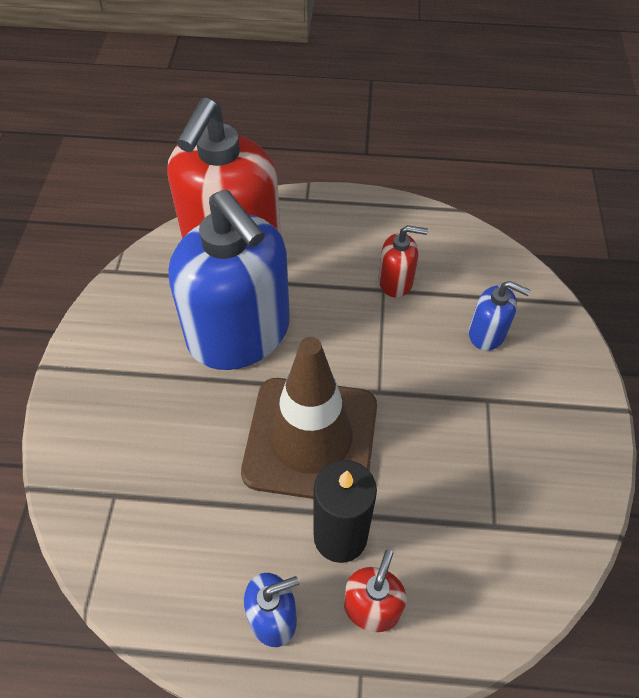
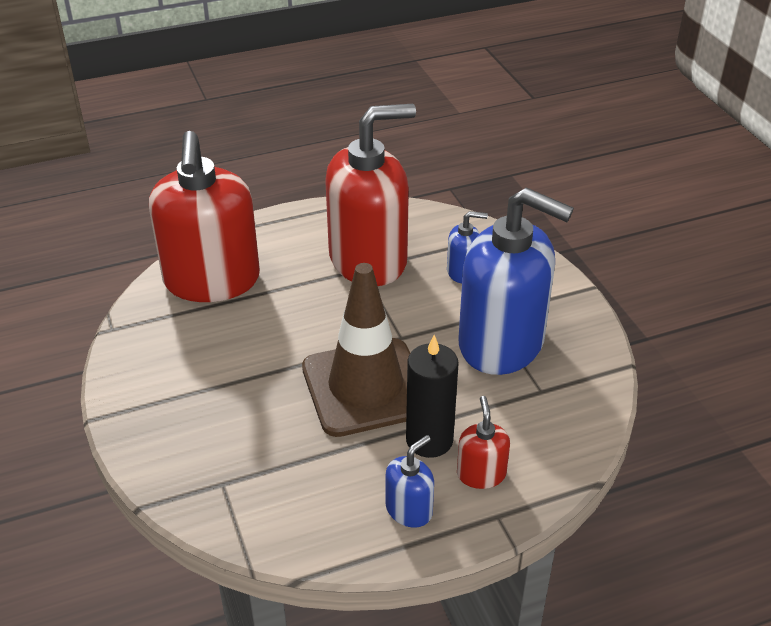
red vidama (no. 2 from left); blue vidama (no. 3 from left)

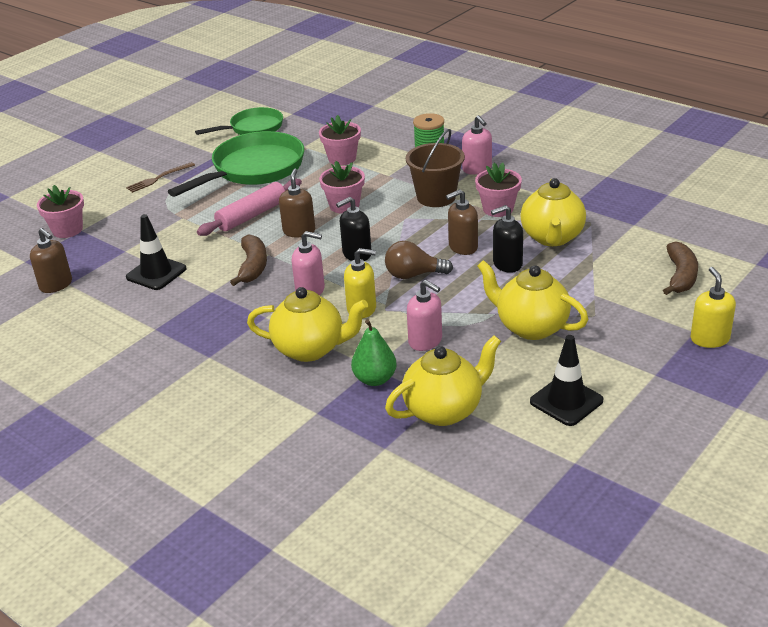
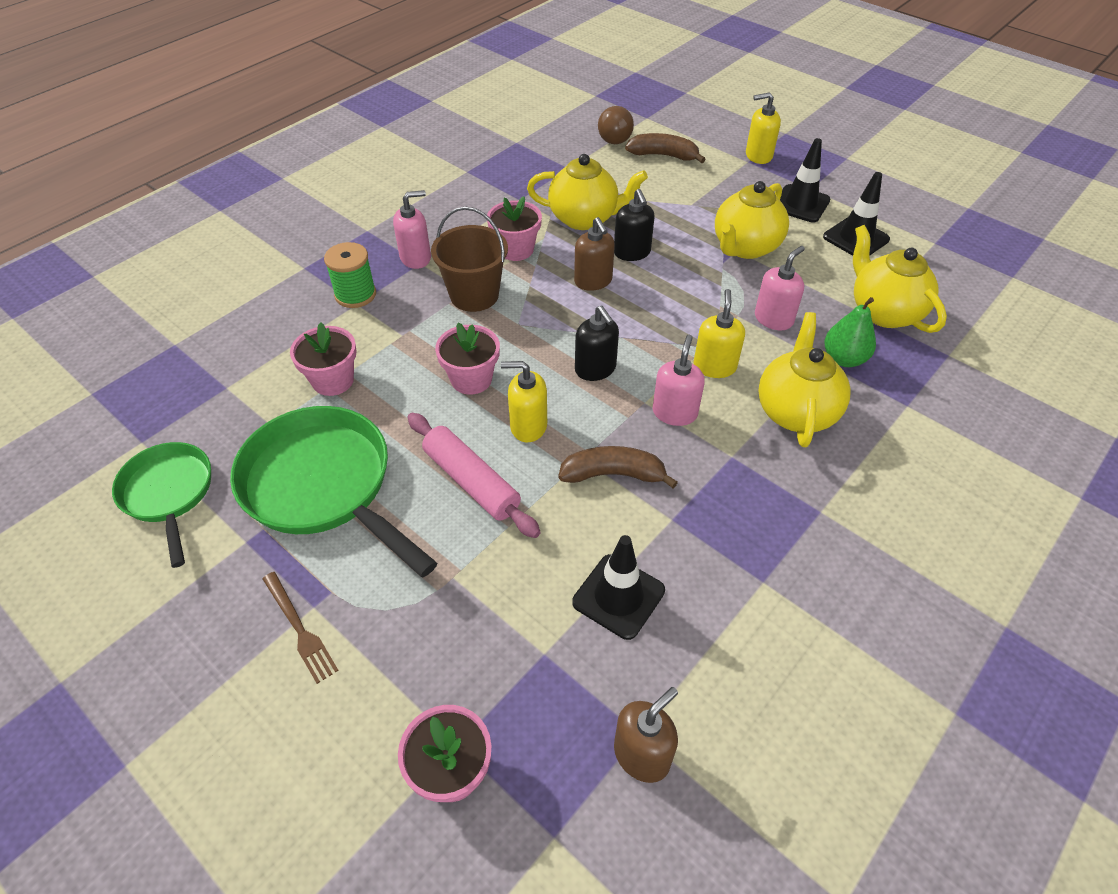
yellow vidama (no. 1 from left); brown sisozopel; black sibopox (no. 2 from left)

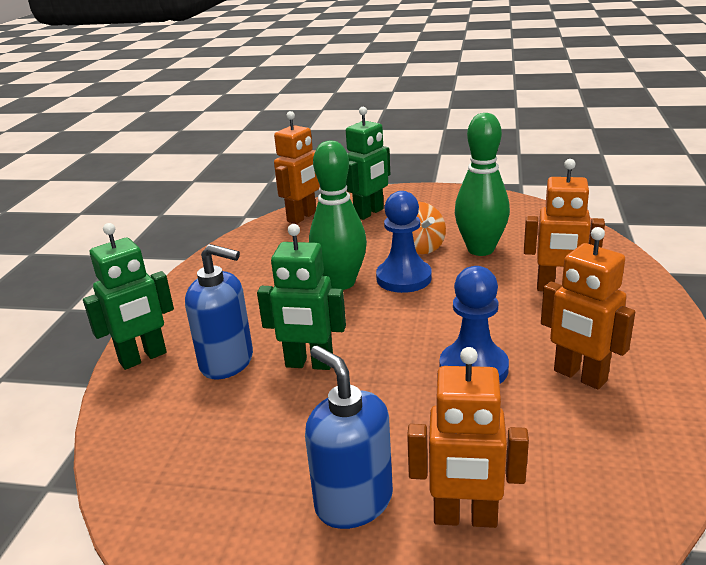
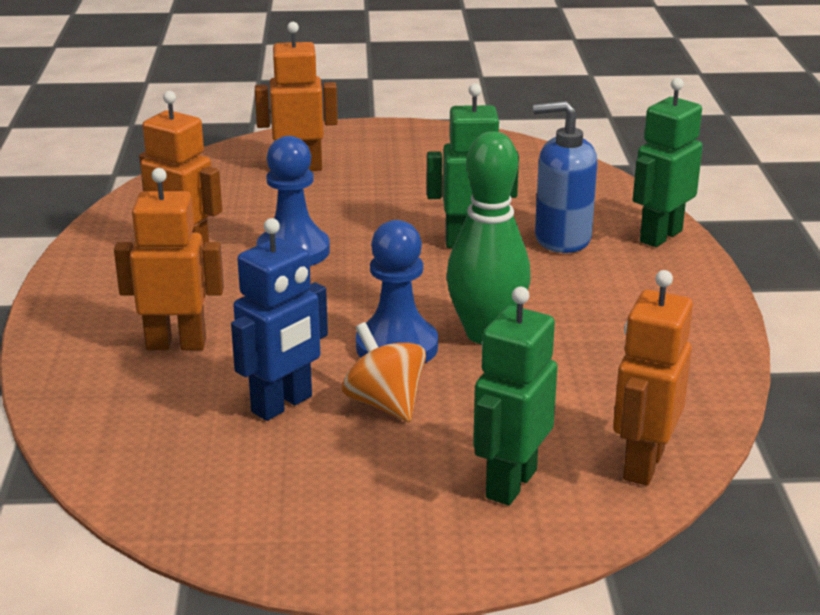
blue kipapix; blue vidama (no. 2 from left in the first image)

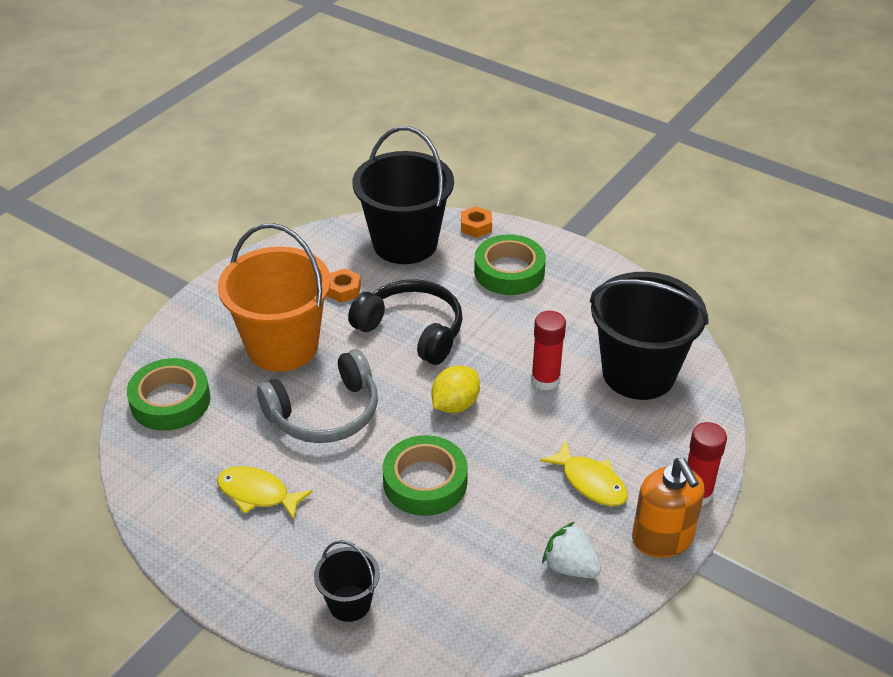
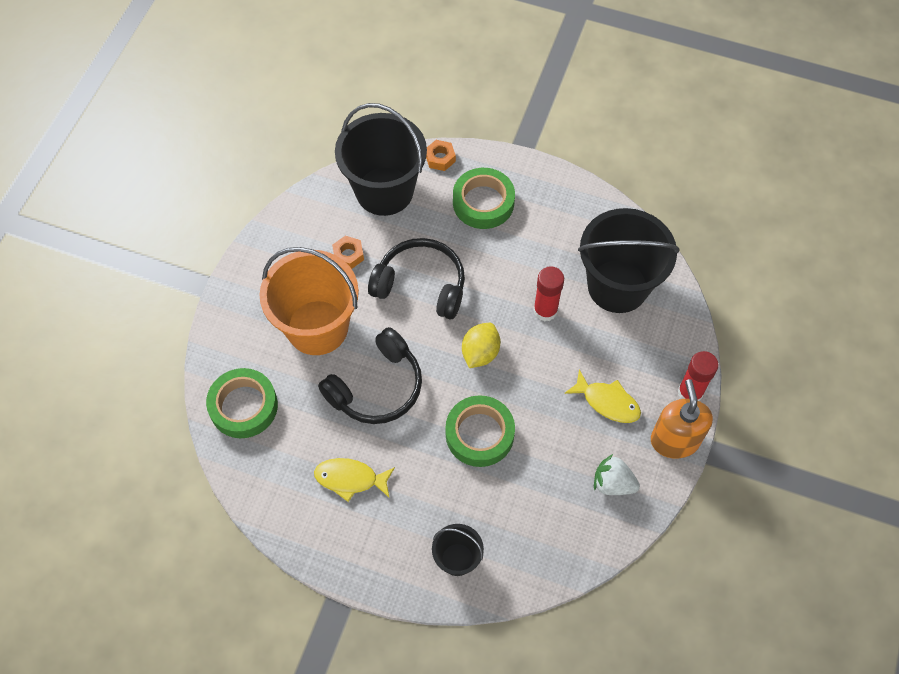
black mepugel (no. 1 from left); orange vidama

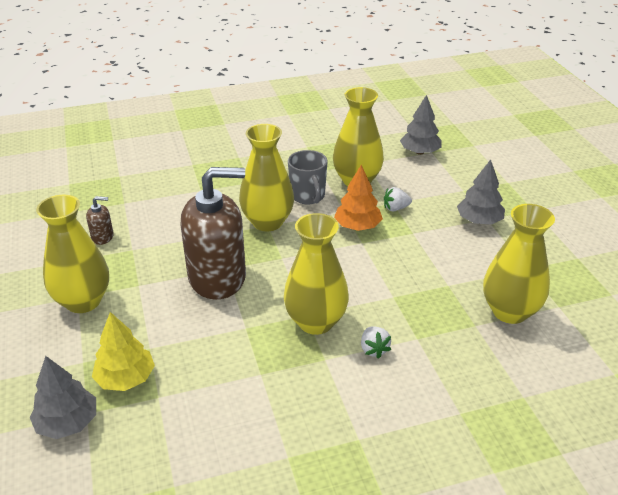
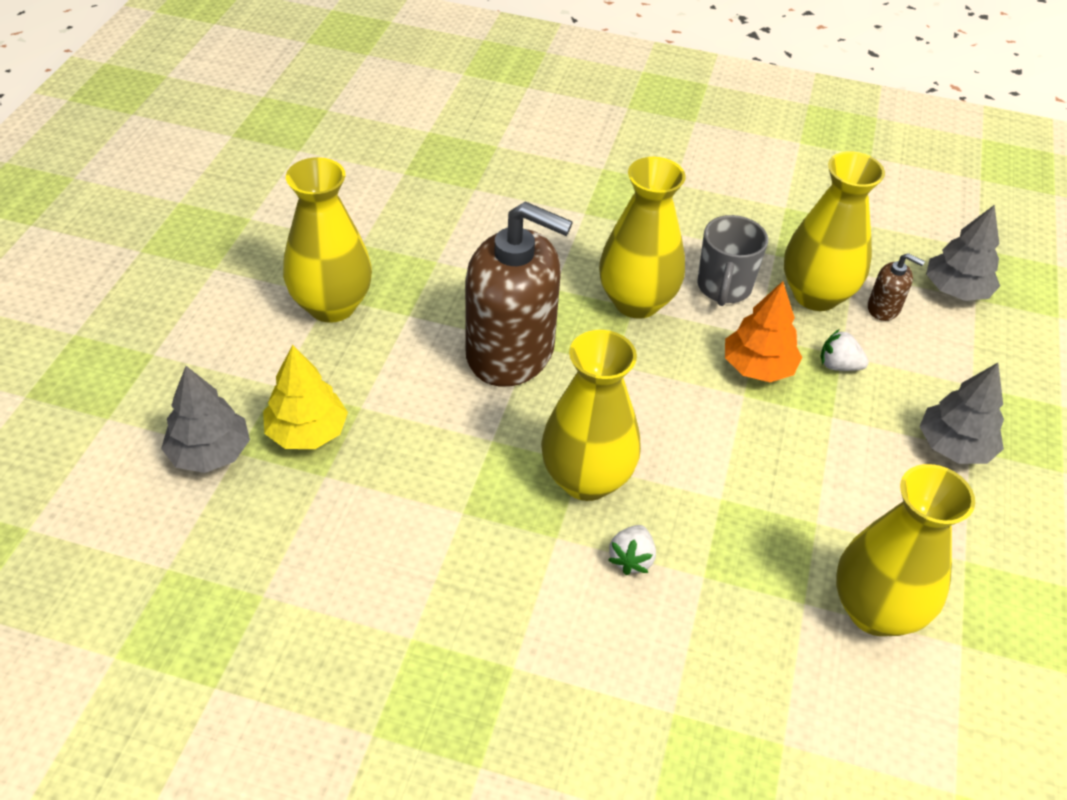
brown vidama (no. 2 from left)

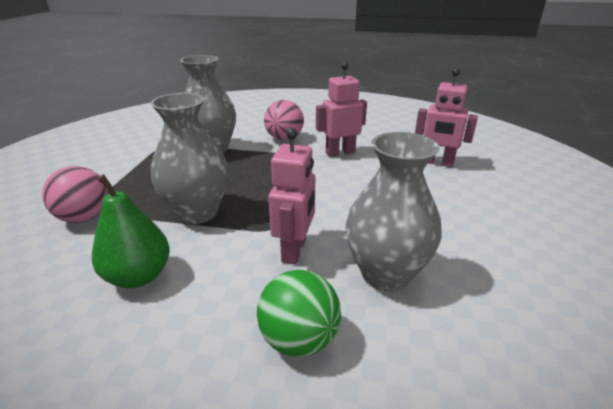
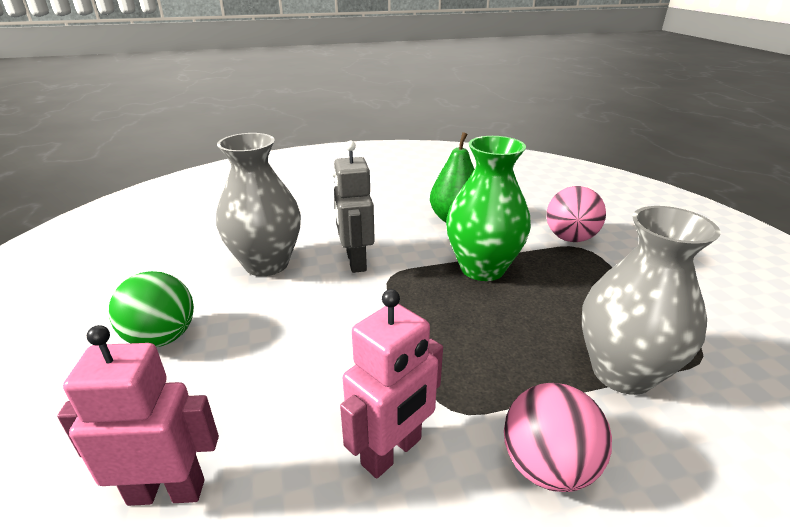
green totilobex; grey kipapix; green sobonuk

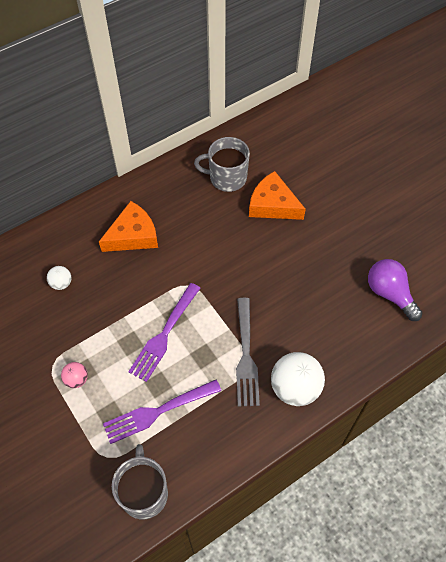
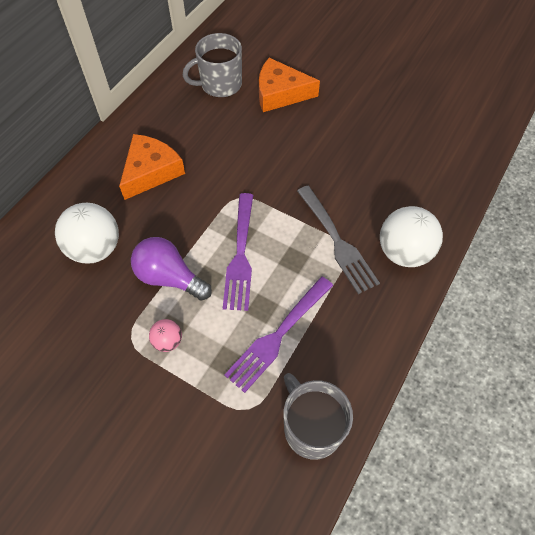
white totilobex (no. 1 from left); purple sisozopel

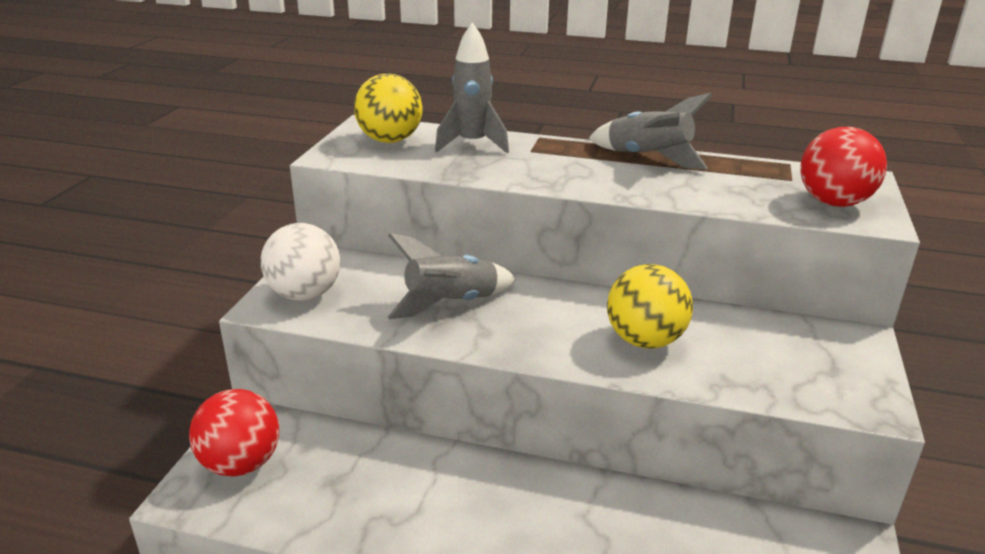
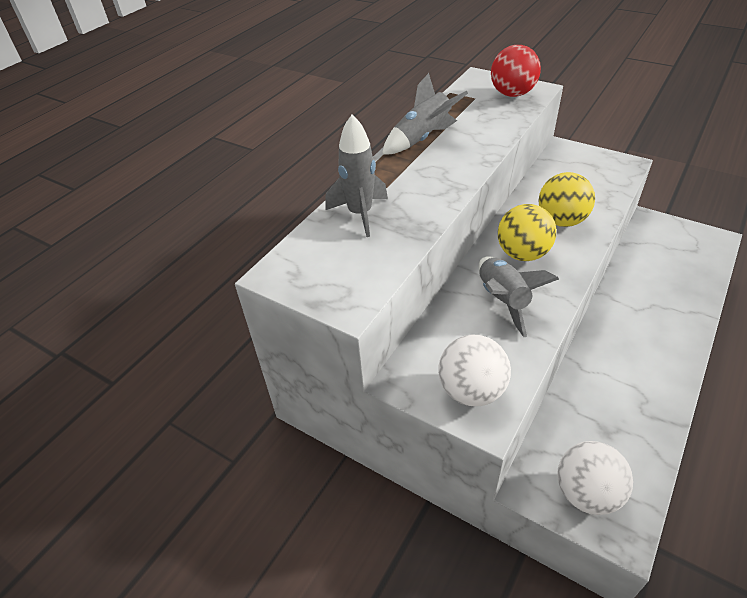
yellow totilobex (no. 1 from left); white totilobex (no. 2 from left)

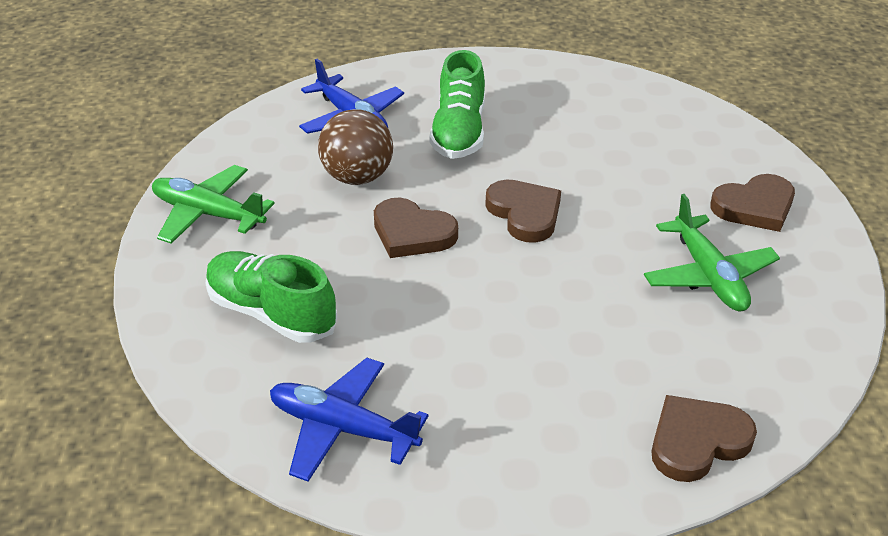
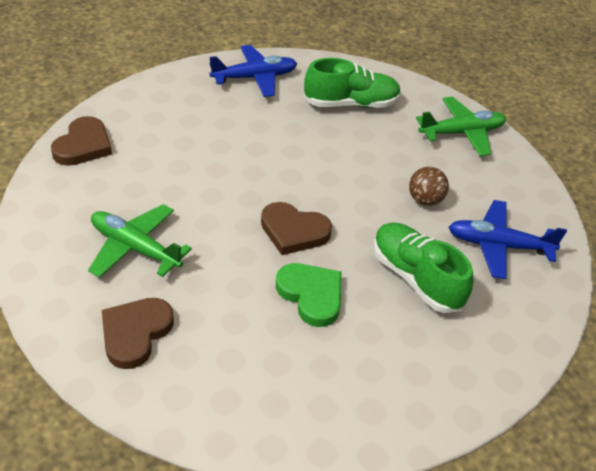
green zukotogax; brown totilobex; brown zukotogax (no. 1 from left in the first image)

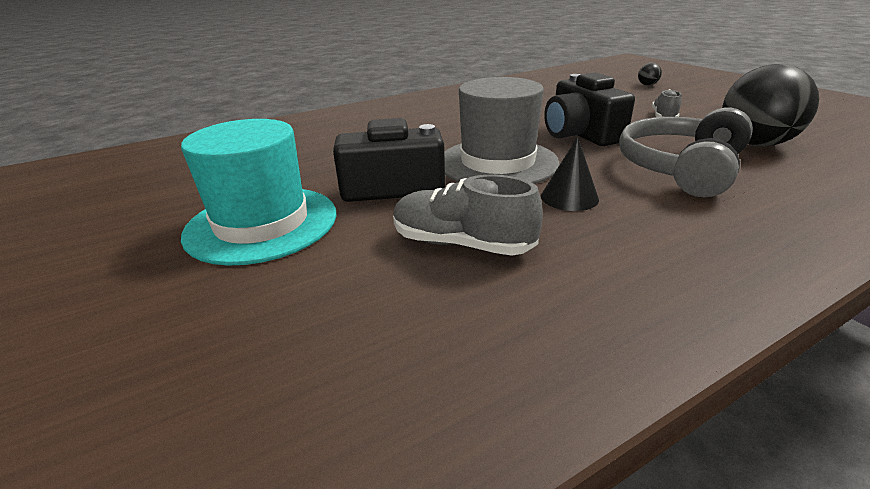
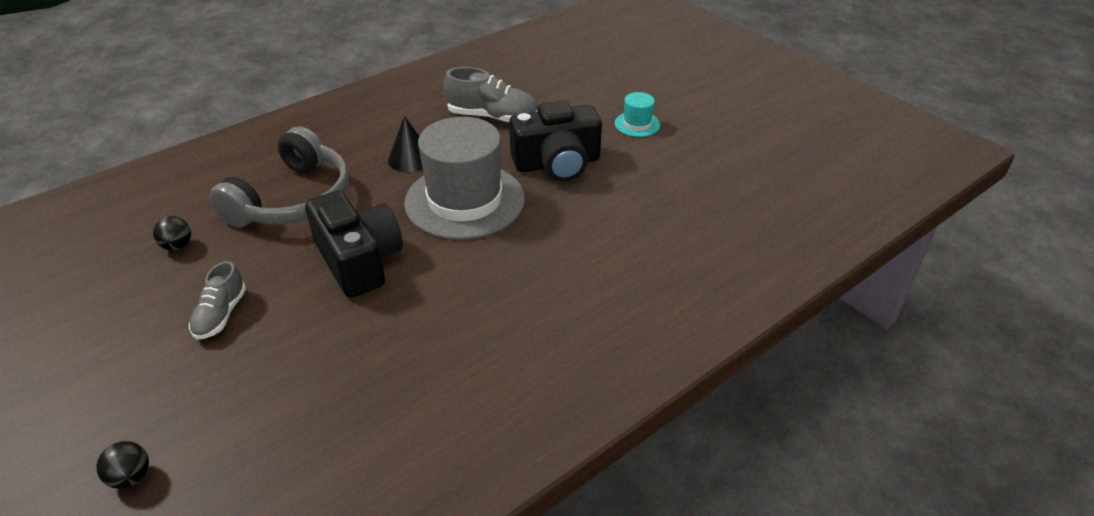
black totilobex (no. 2 from left); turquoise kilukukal

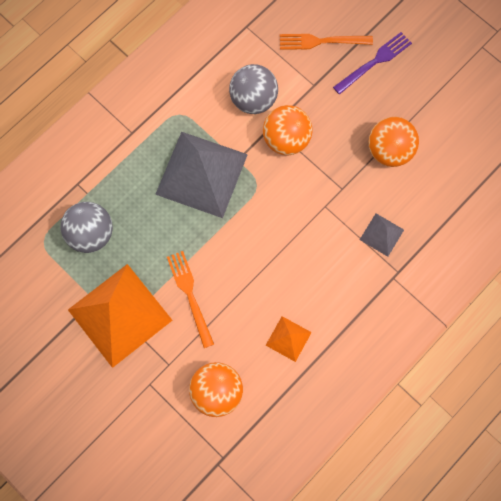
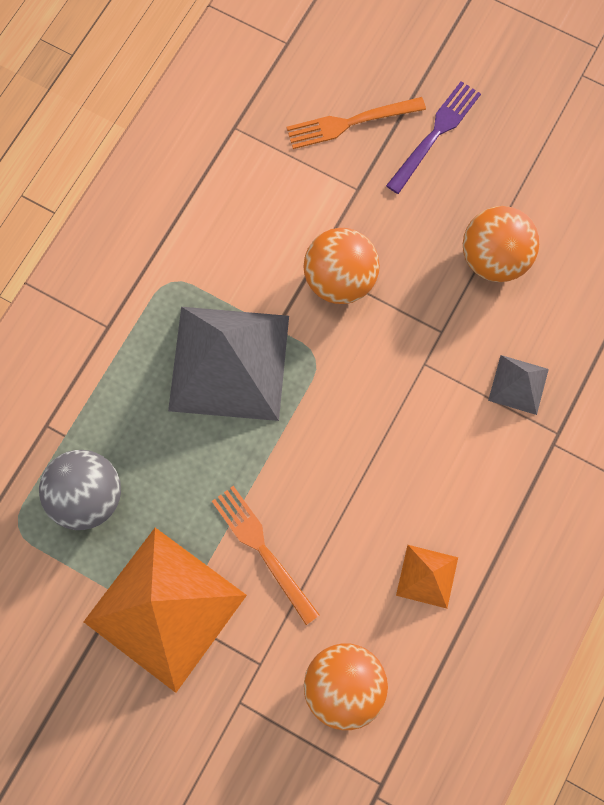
grey totilobex (no. 2 from left in the first image)

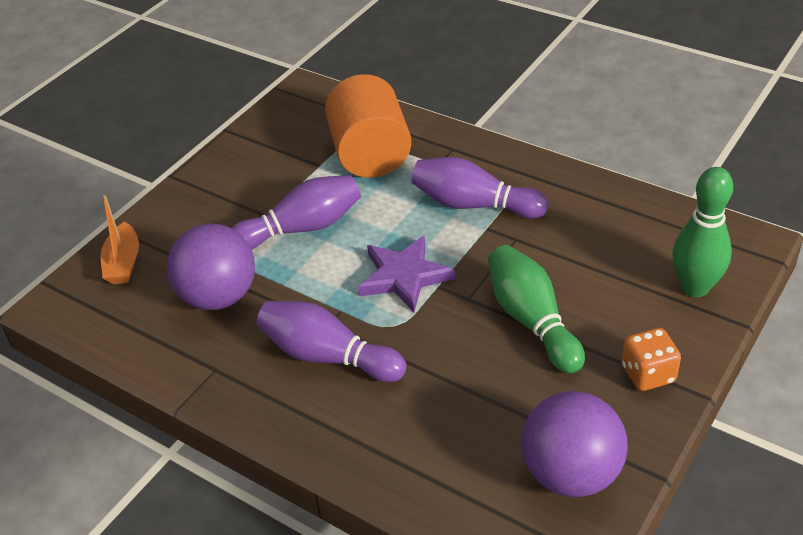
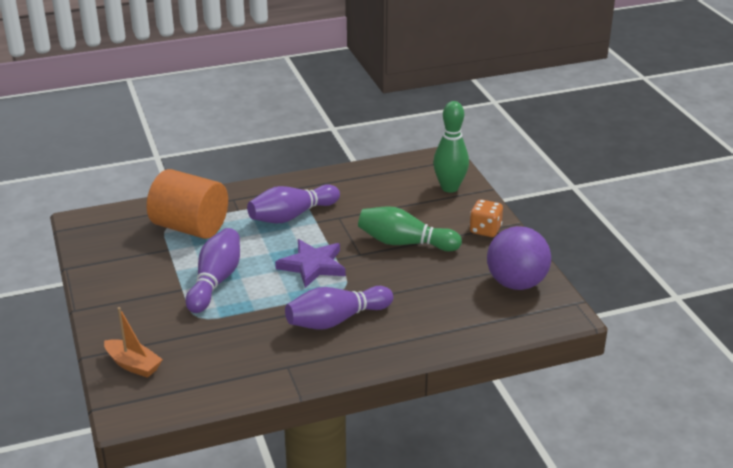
purple totilobex (no. 1 from left in the first image)

